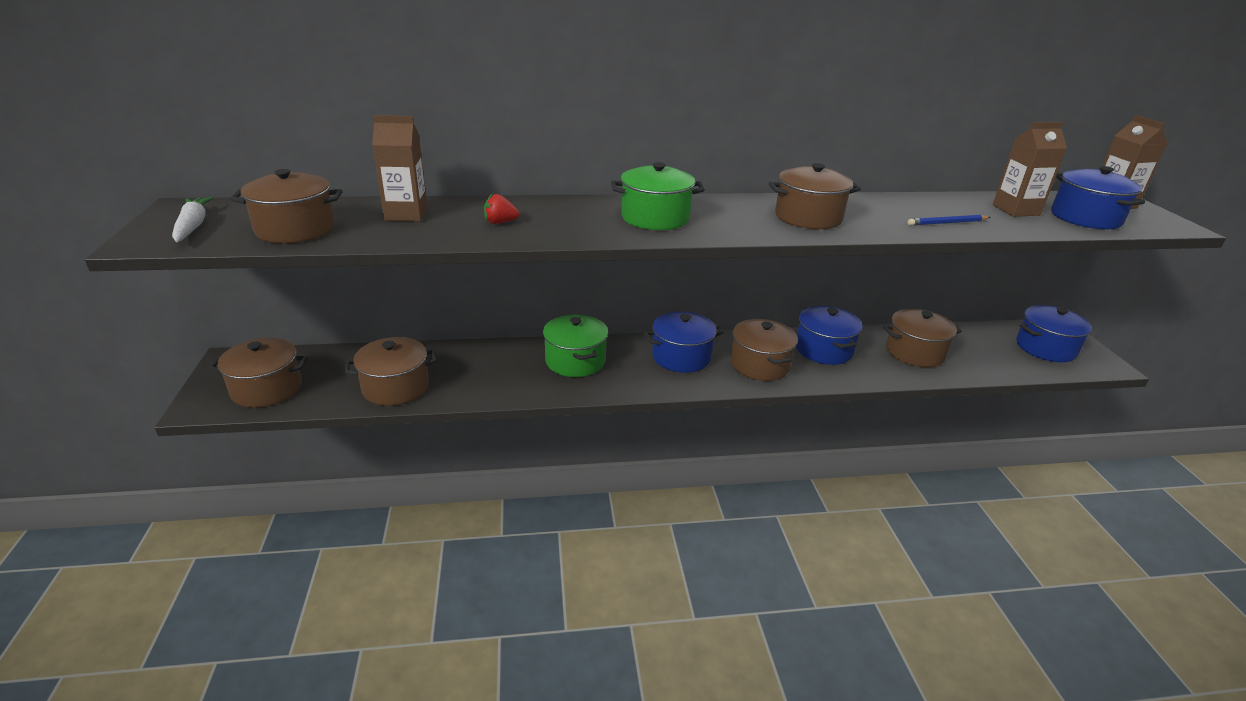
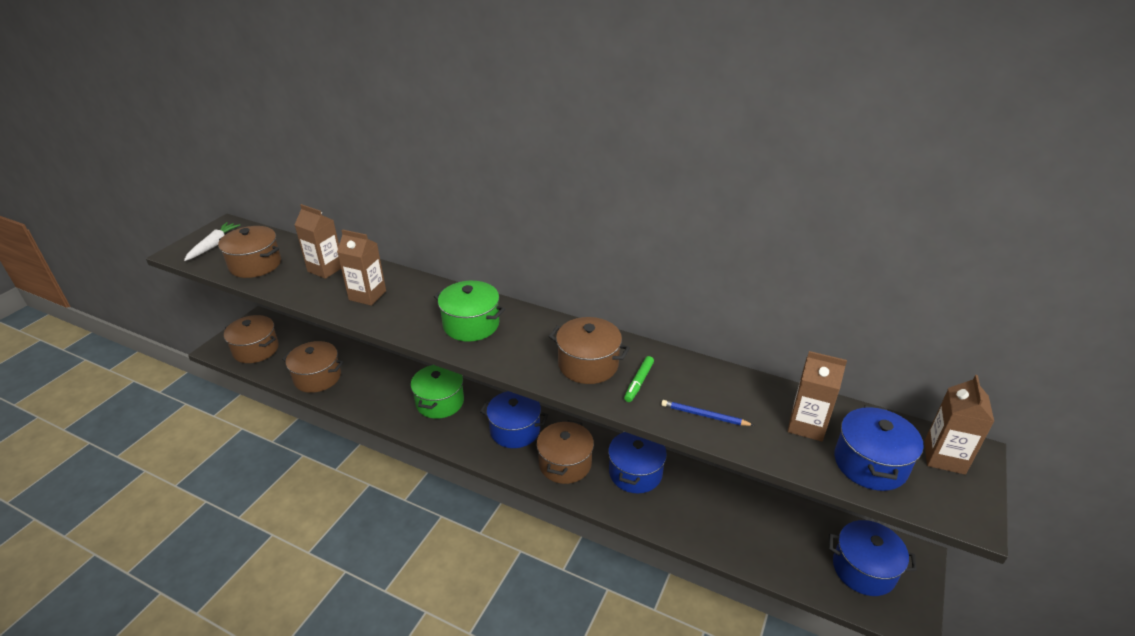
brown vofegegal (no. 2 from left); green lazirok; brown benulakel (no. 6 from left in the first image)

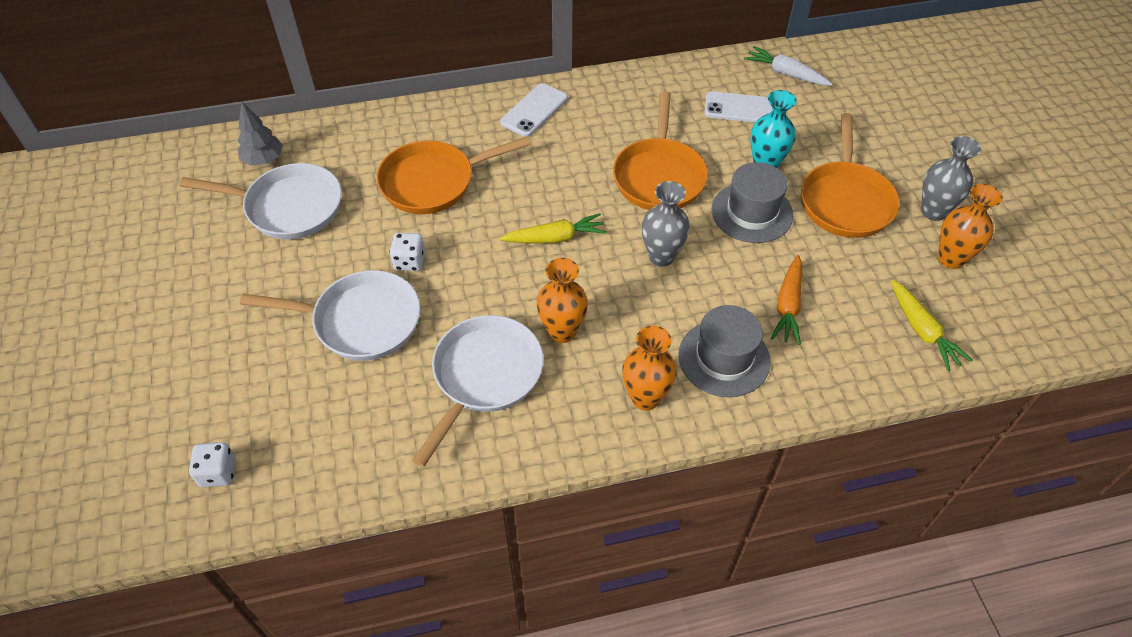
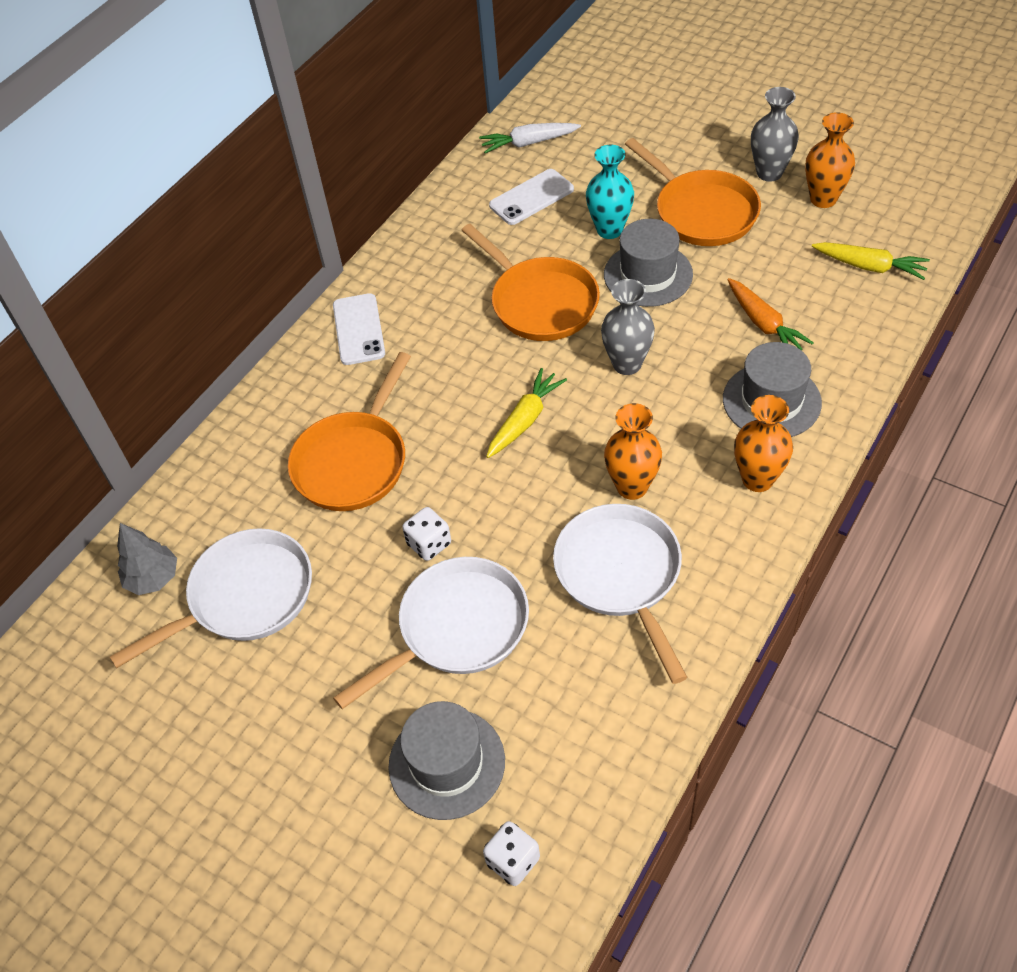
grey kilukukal (no. 1 from left)

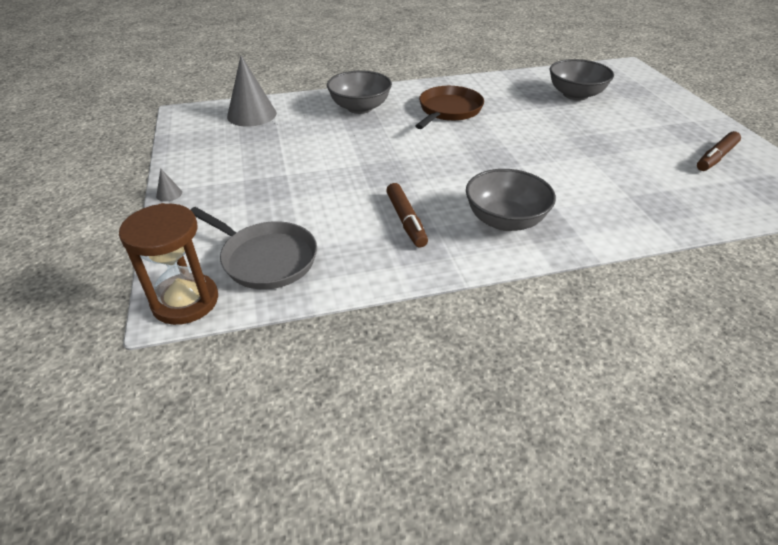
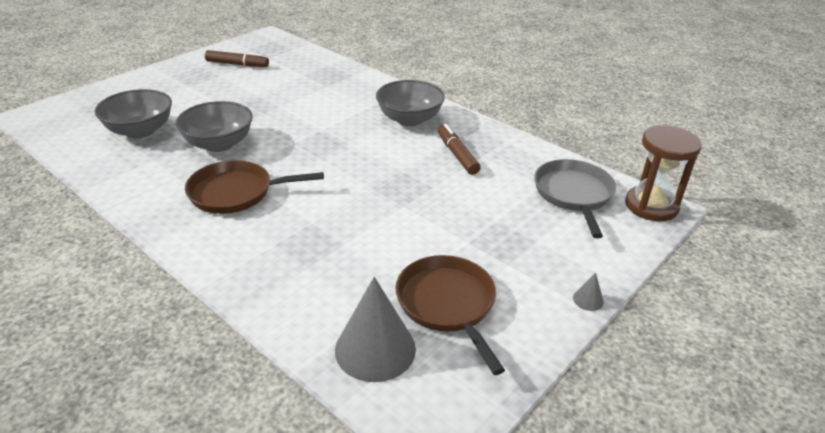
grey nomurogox (no. 2 from left); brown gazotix (no. 2 from left); brown lazirok (no. 2 from left)

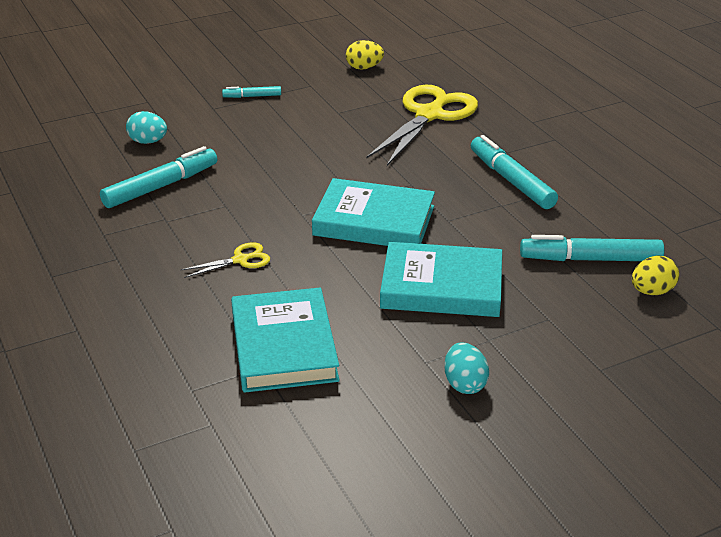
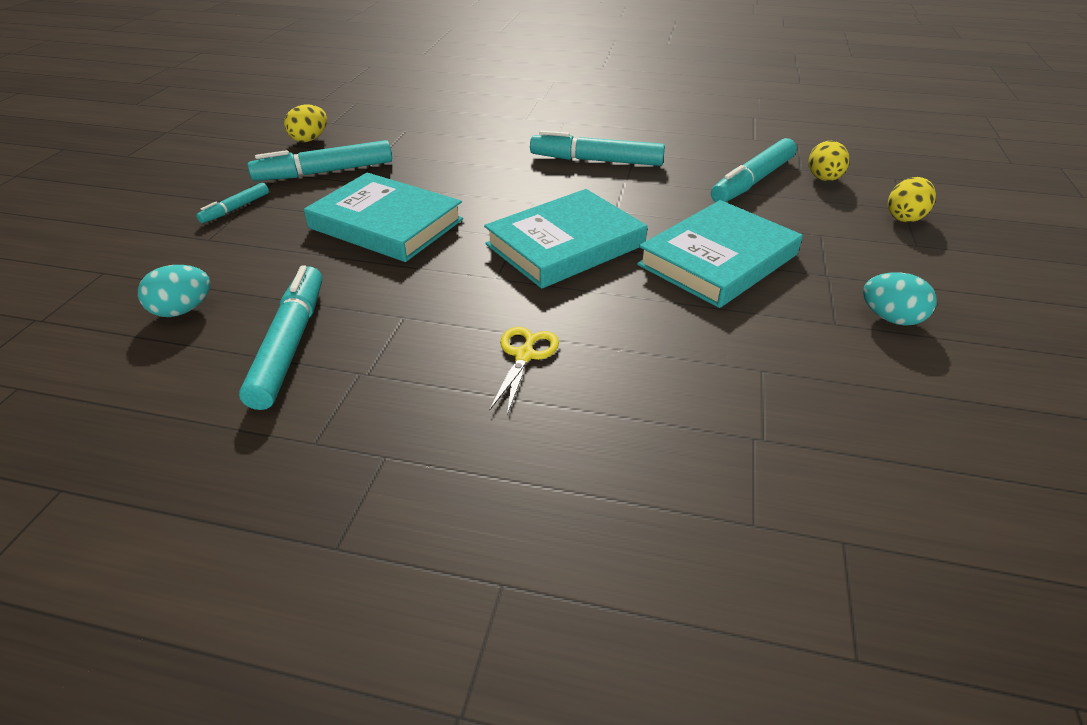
turquoise lazirok (no. 3 from left); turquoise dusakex (no. 1 from left); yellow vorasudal (no. 3 from left); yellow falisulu (no. 2 from left in the first image)

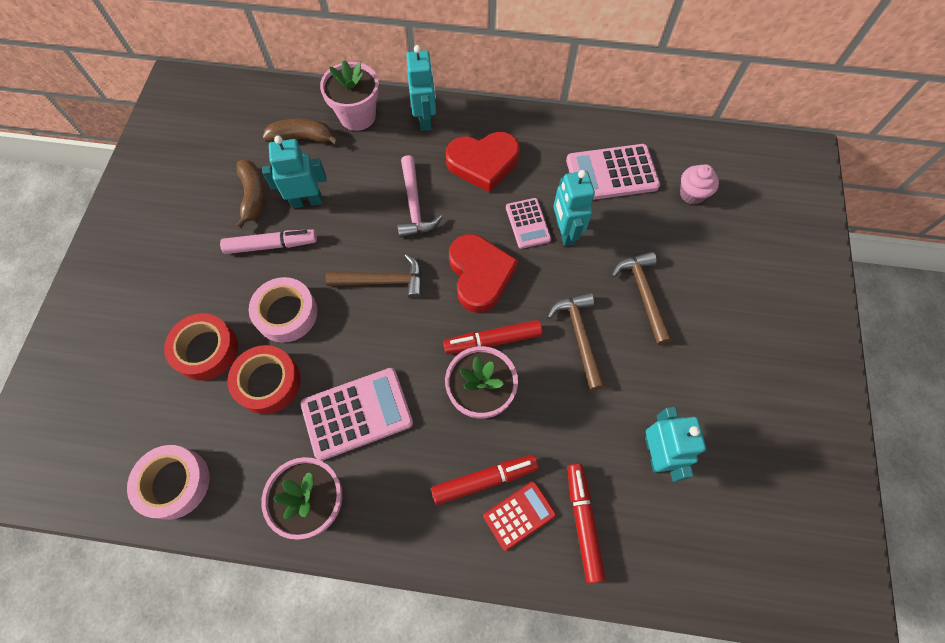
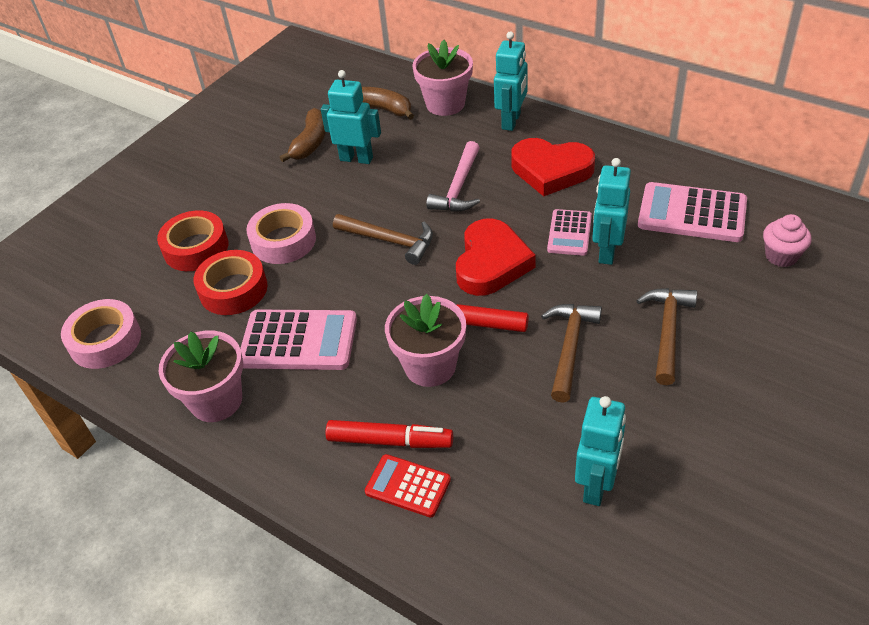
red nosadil; pink lazirok; red lazirok (no. 3 from left in the first image)

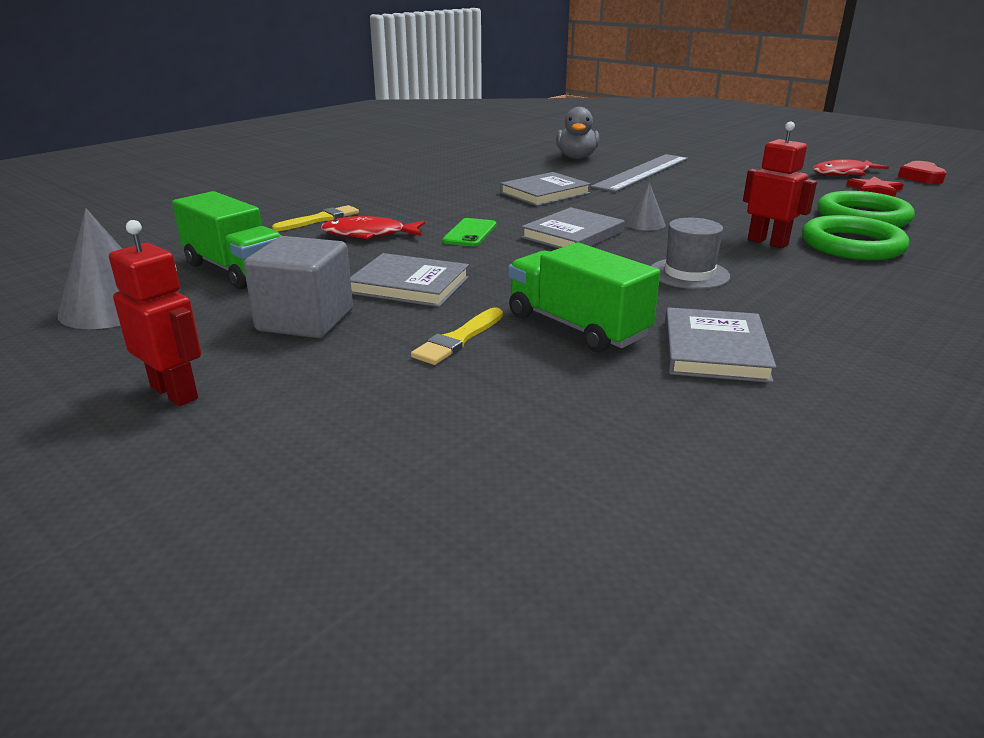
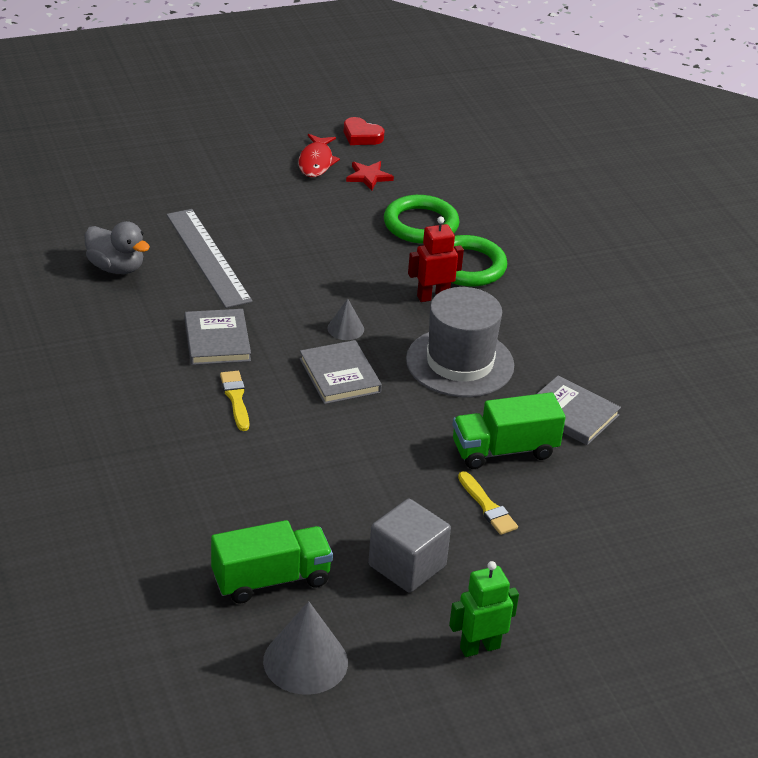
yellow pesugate (no. 1 from left); grey kilukukal; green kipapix; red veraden (no. 1 from left in the first image); grey dusakex (no. 1 from left in the first image); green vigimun

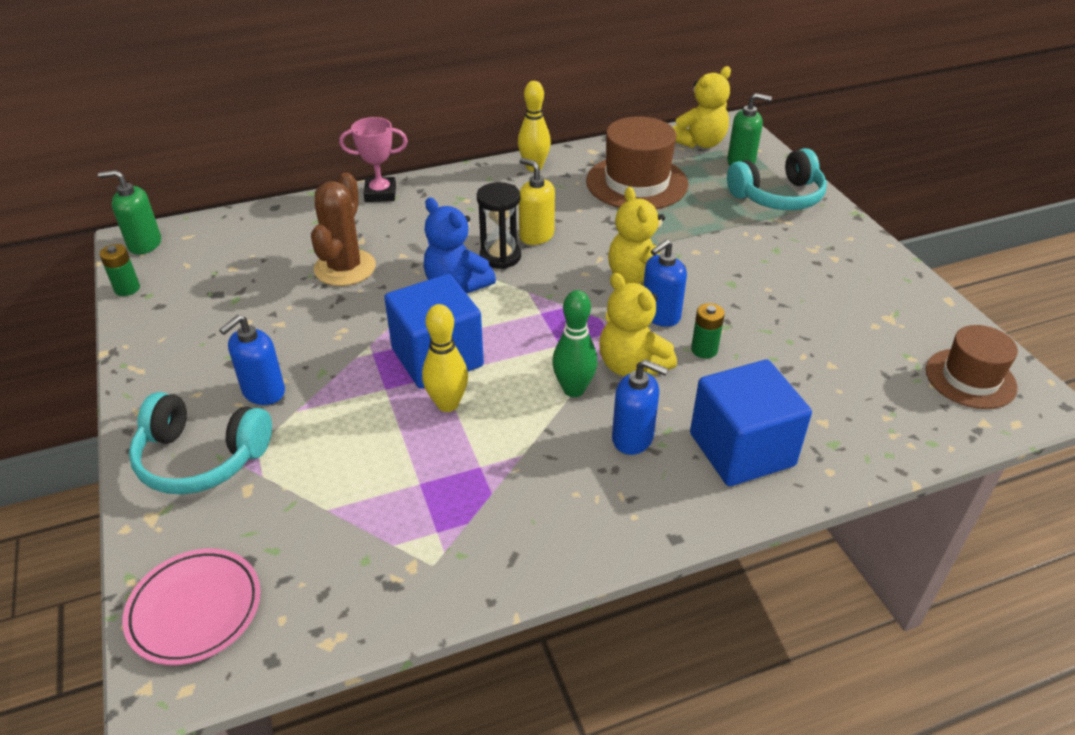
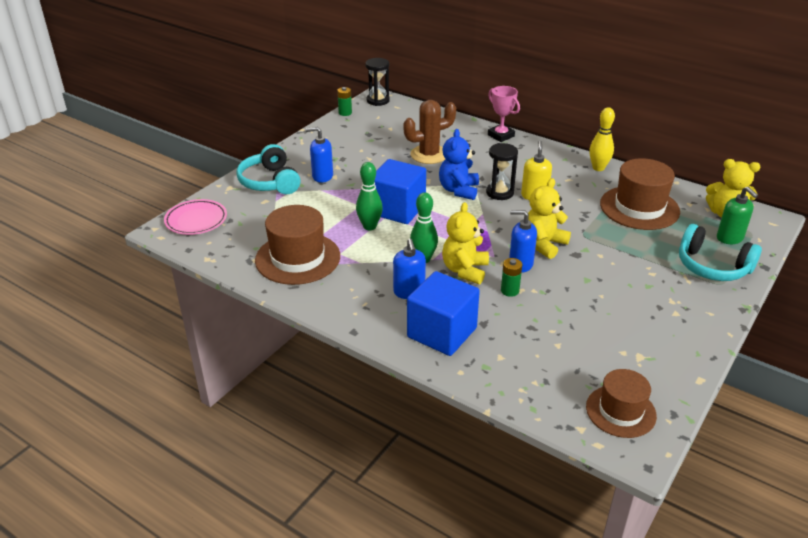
brown kilukukal (no. 1 from left); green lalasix (no. 1 from left); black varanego (no. 1 from left)

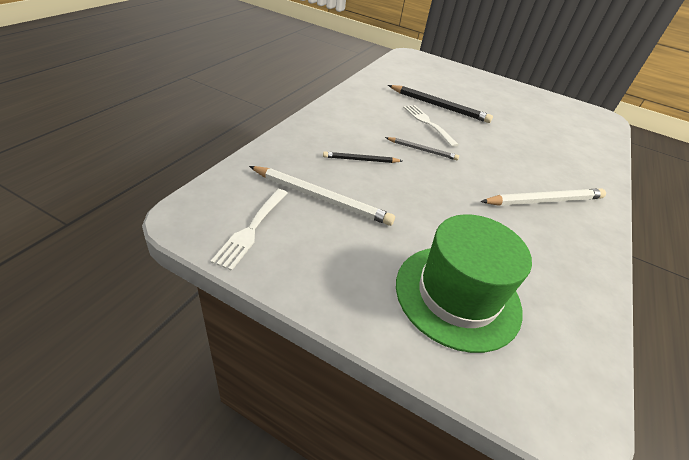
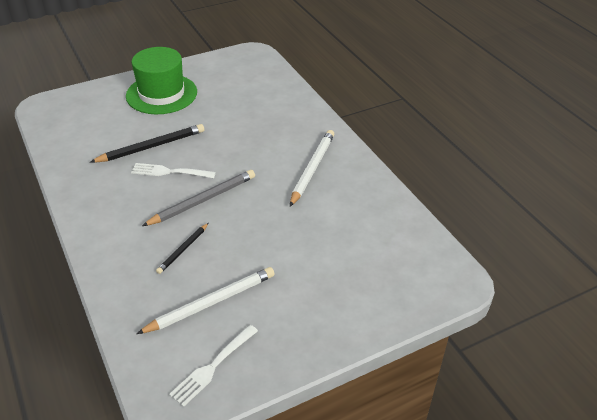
green kilukukal; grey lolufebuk; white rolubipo (no. 2 from left)

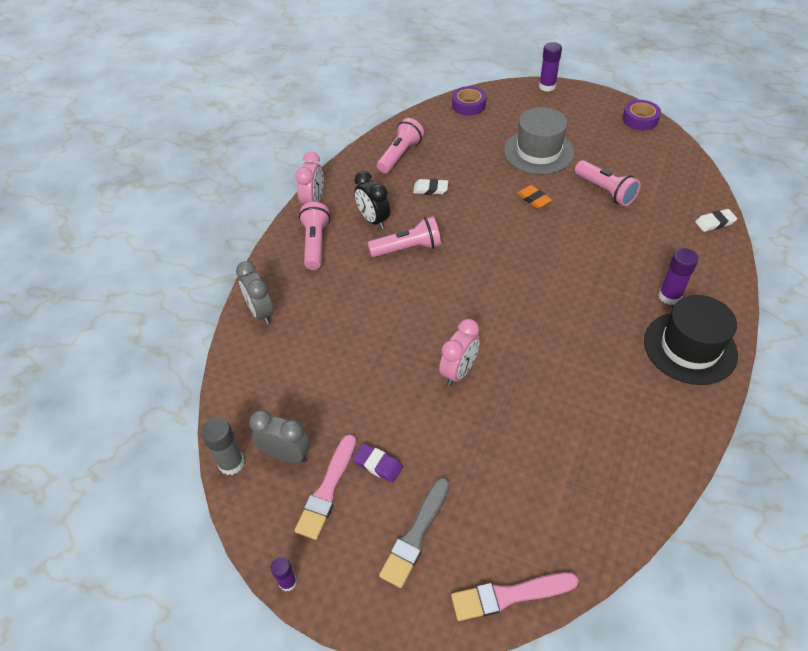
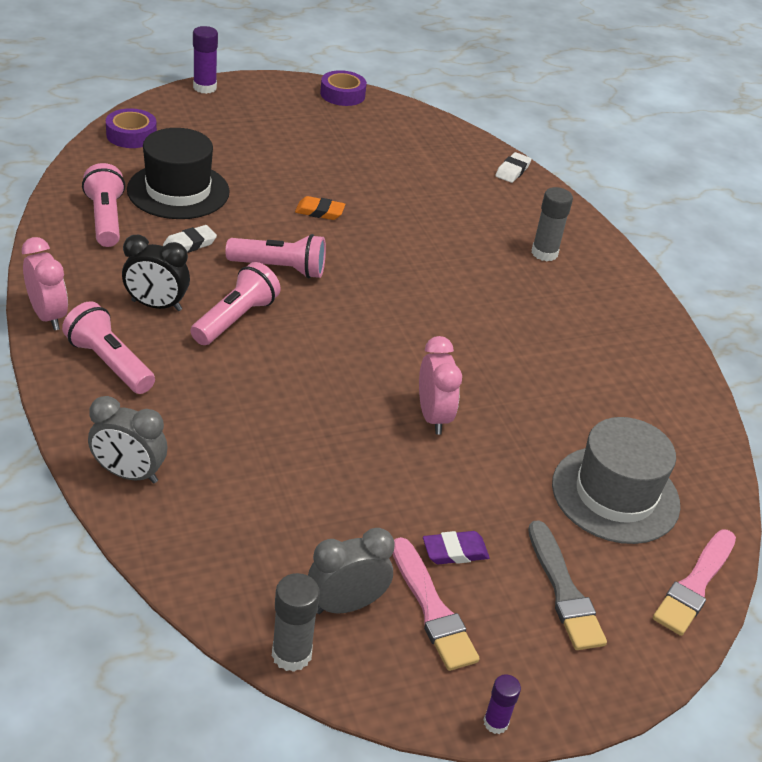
black kilukukal; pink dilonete (no. 4 from left); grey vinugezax (no. 2 from left); grey kilukukal

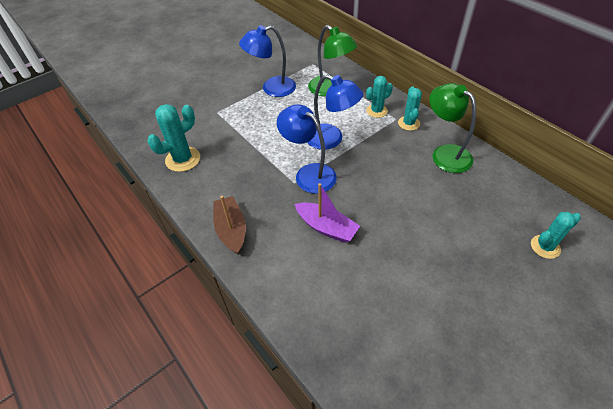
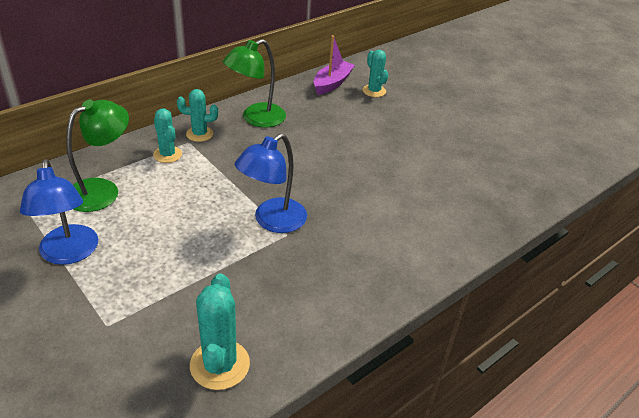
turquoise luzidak (no. 3 from left); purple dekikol; brown dekikol; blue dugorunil (no. 3 from left in the first image)

